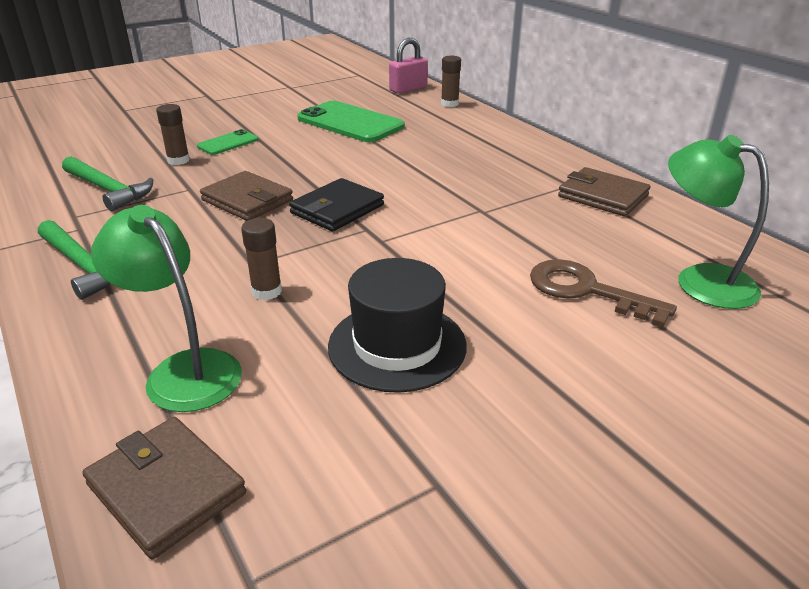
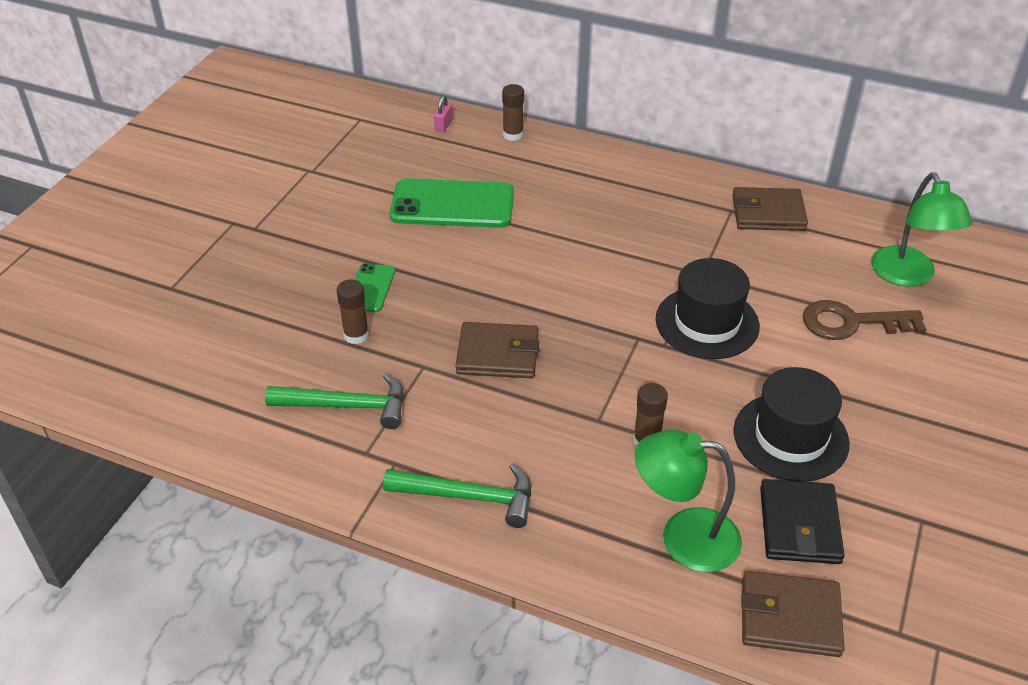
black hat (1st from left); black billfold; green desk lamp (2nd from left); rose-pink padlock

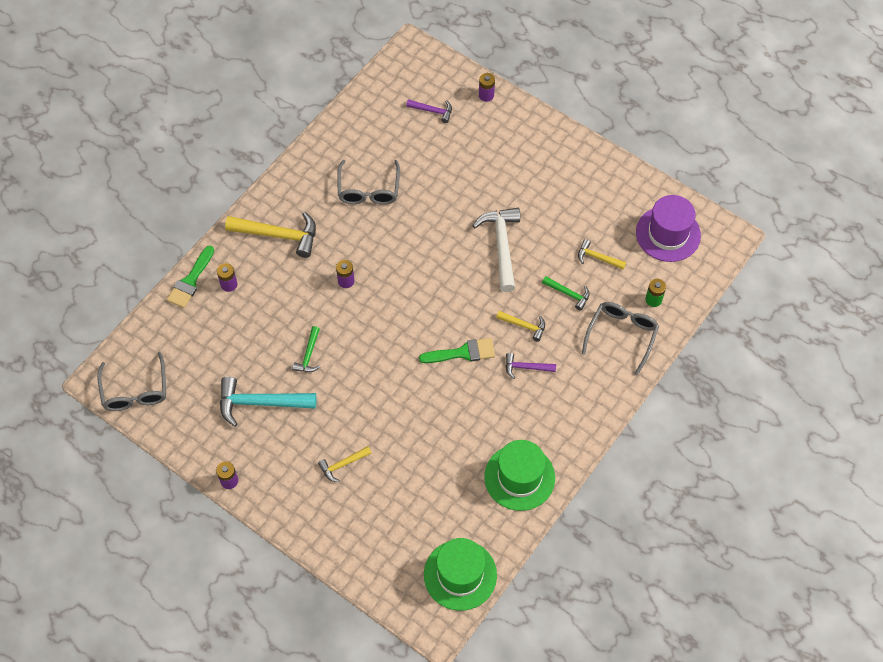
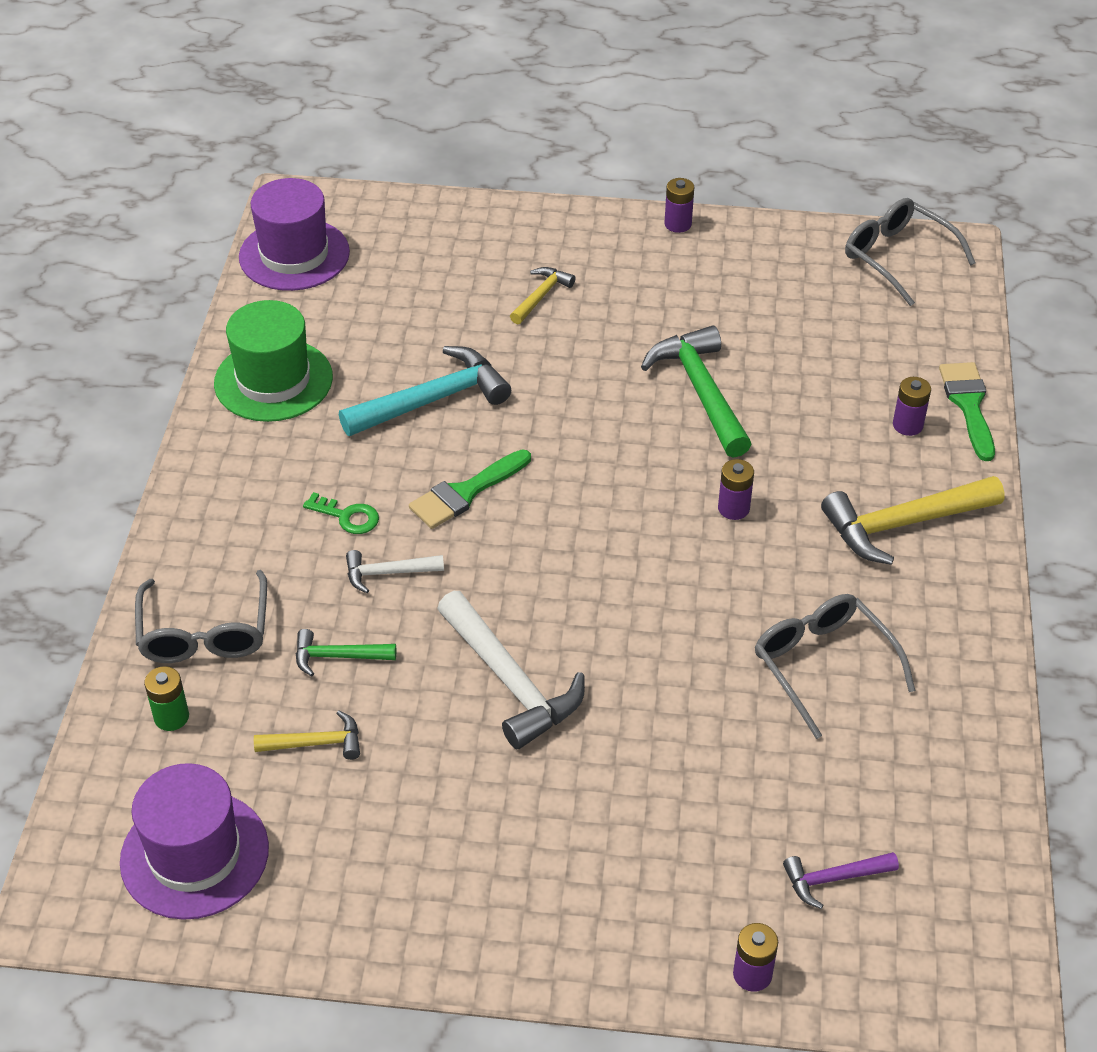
turquoise hammer; green key; royal purple hat (2nd from left); white hammer (1st from left); green hammer (2nd from left)

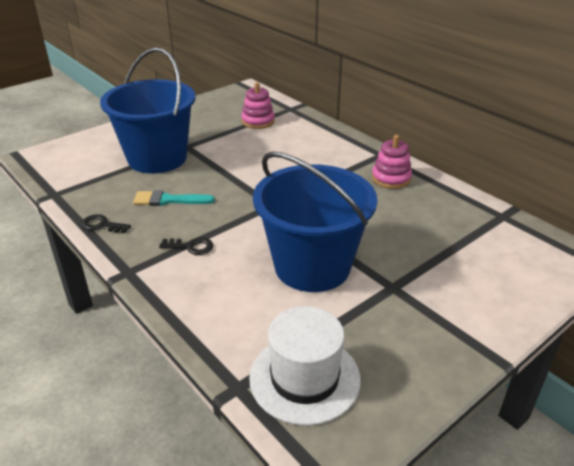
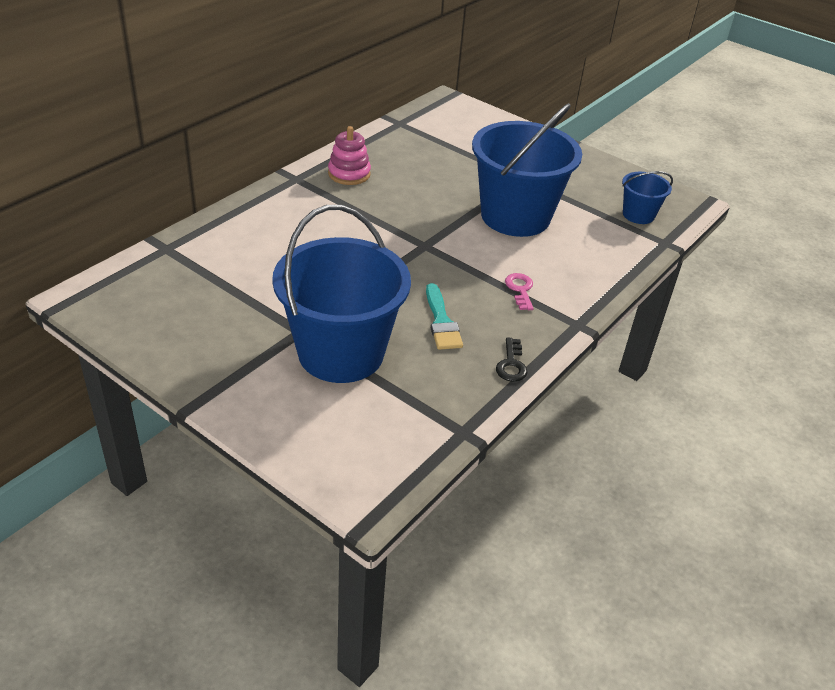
rose-pink stacking toy (1st from left in the first image); cobalt pail (3rd from left); rose-pink key

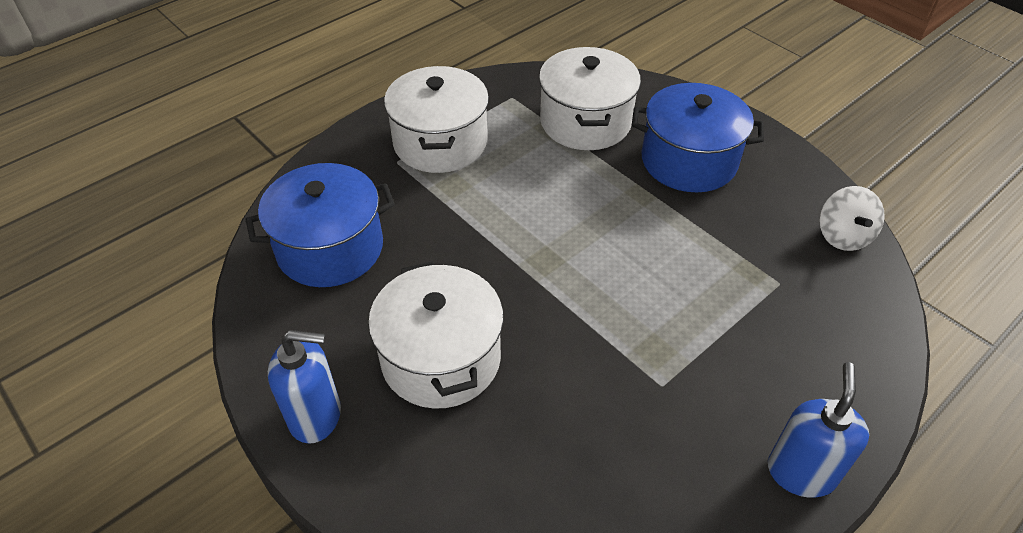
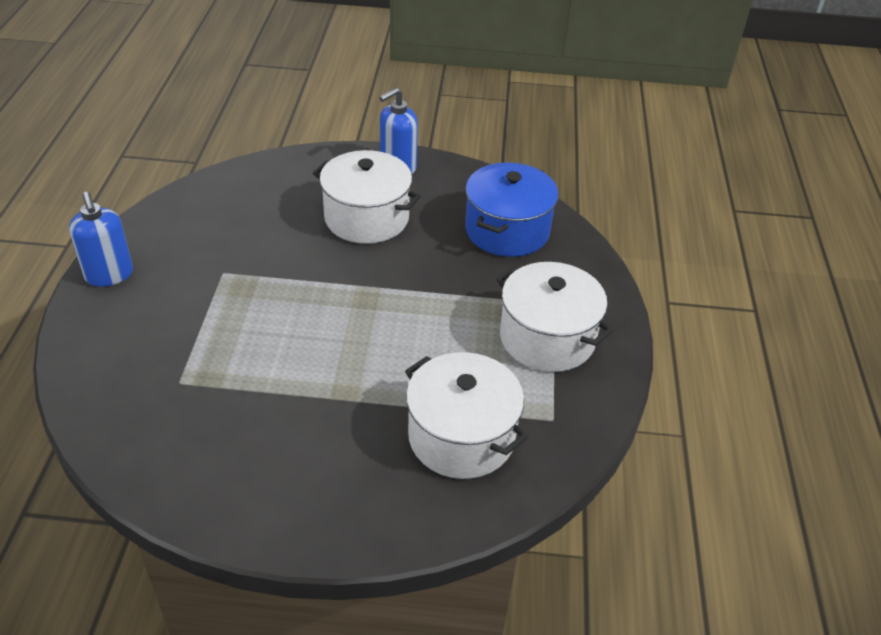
cobalt pot (2nd from left in the first image); white spinning top

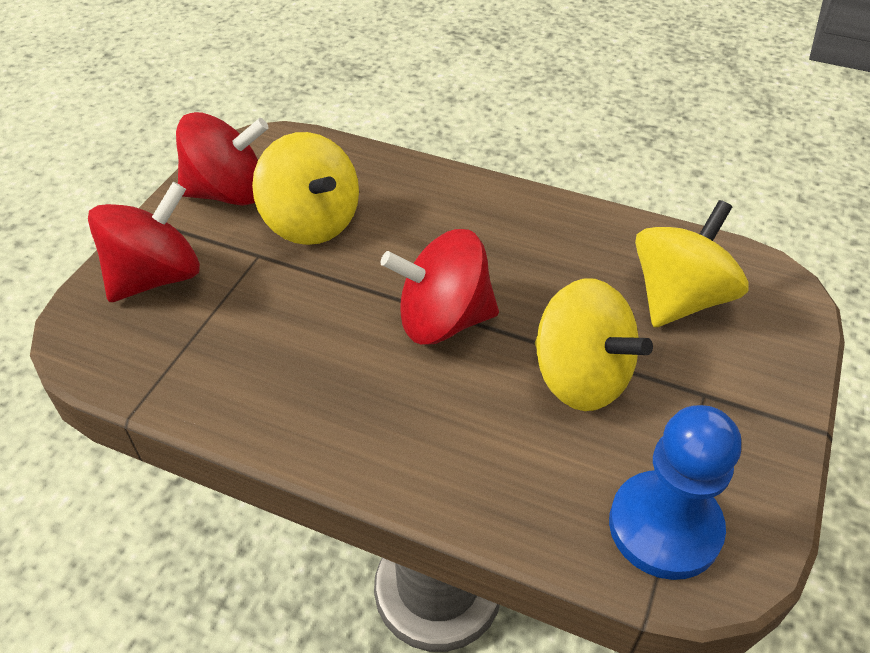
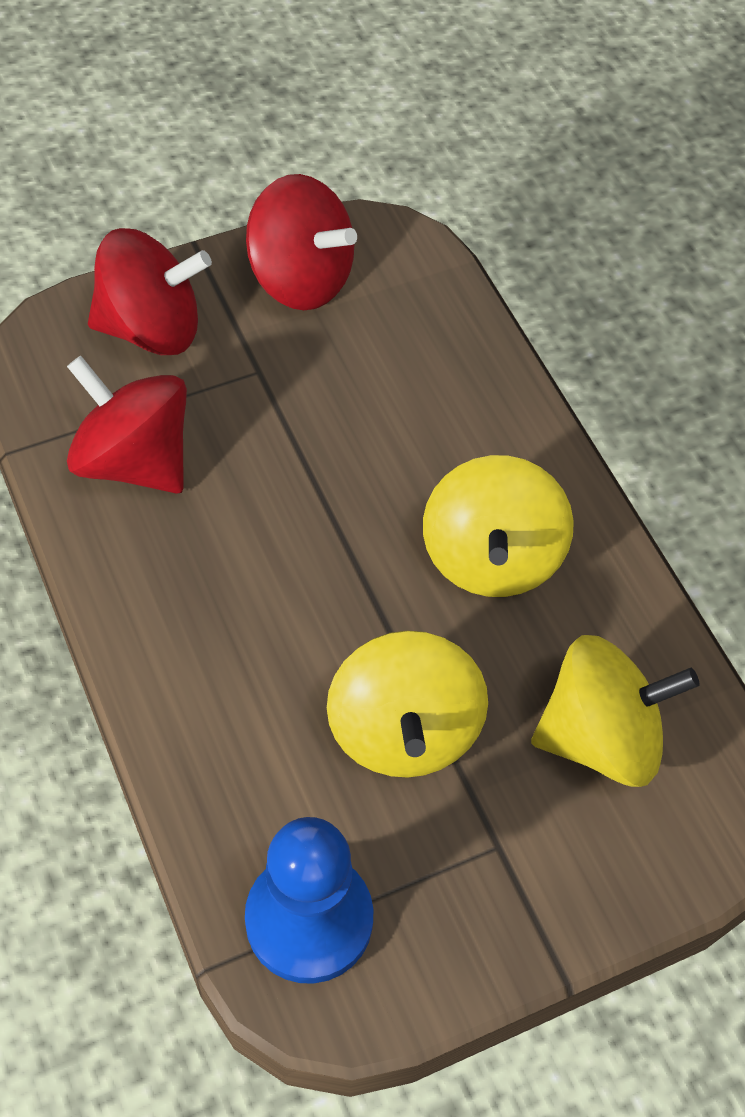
bright yellow spinning top (2nd from left); crimson spinning top (1st from left)

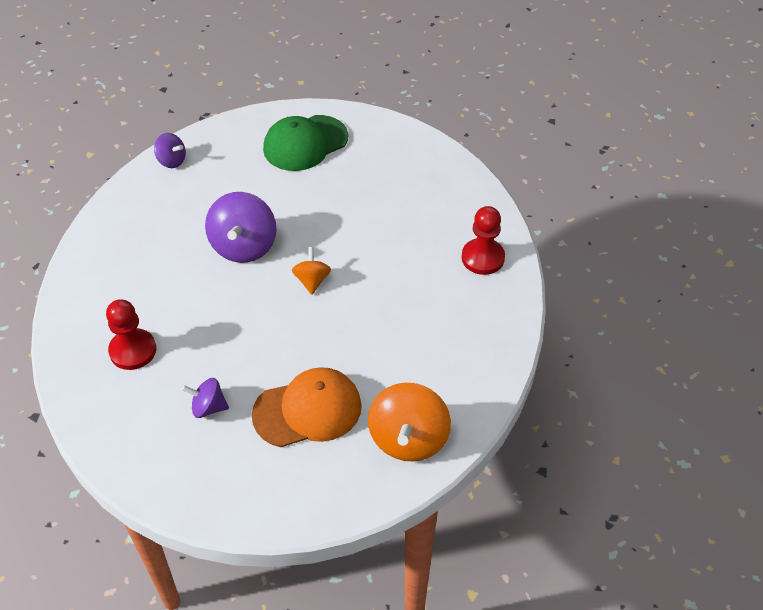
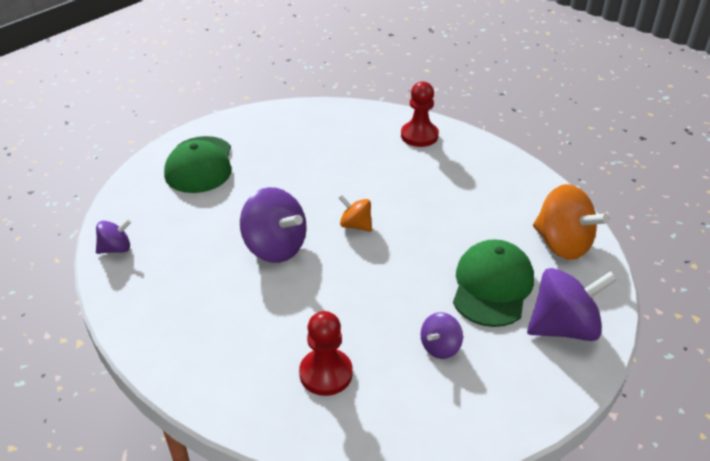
royal purple spinning top (4th from left); green peaked cap (2nd from left)

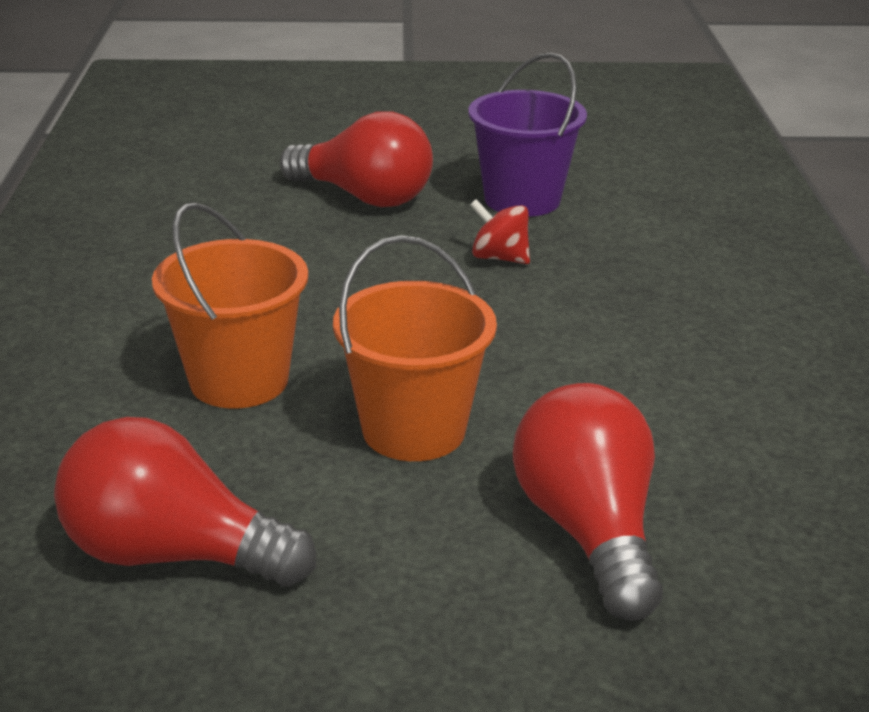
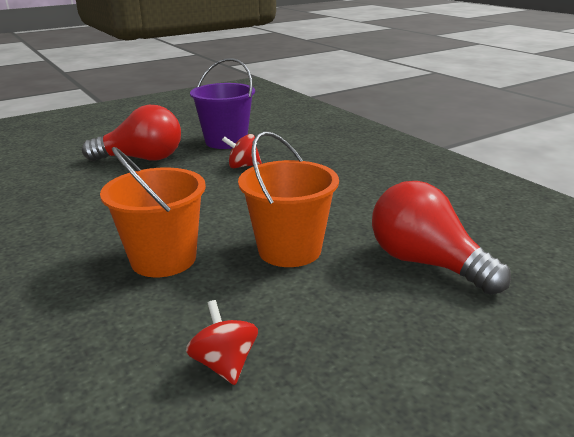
crimson spinning top (1st from left)

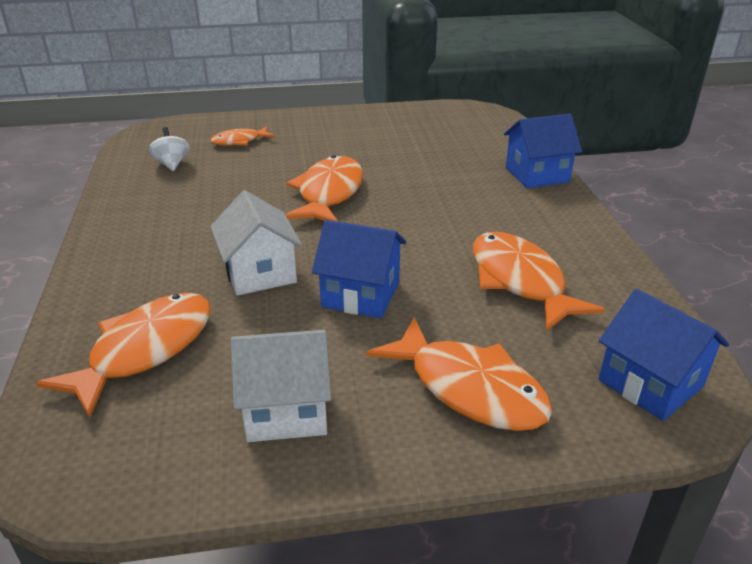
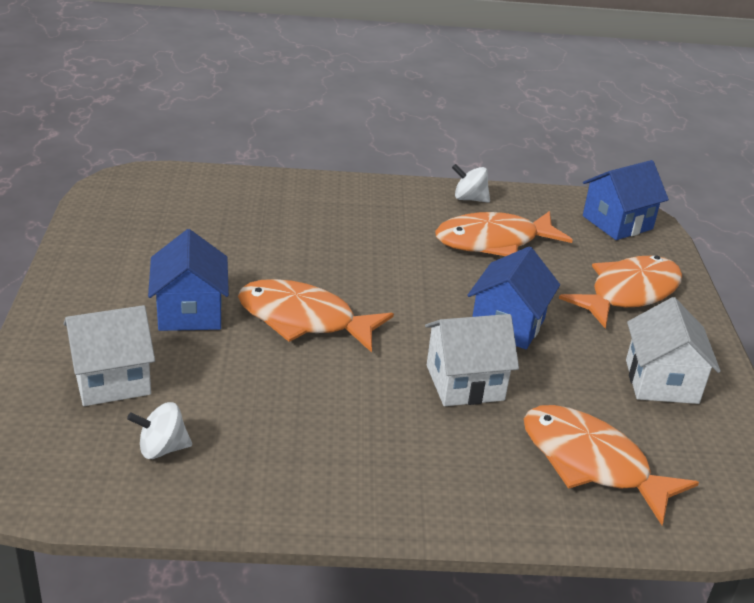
white spinning top (2nd from left); cobalt cottage (1st from left); white cottage (1st from left)

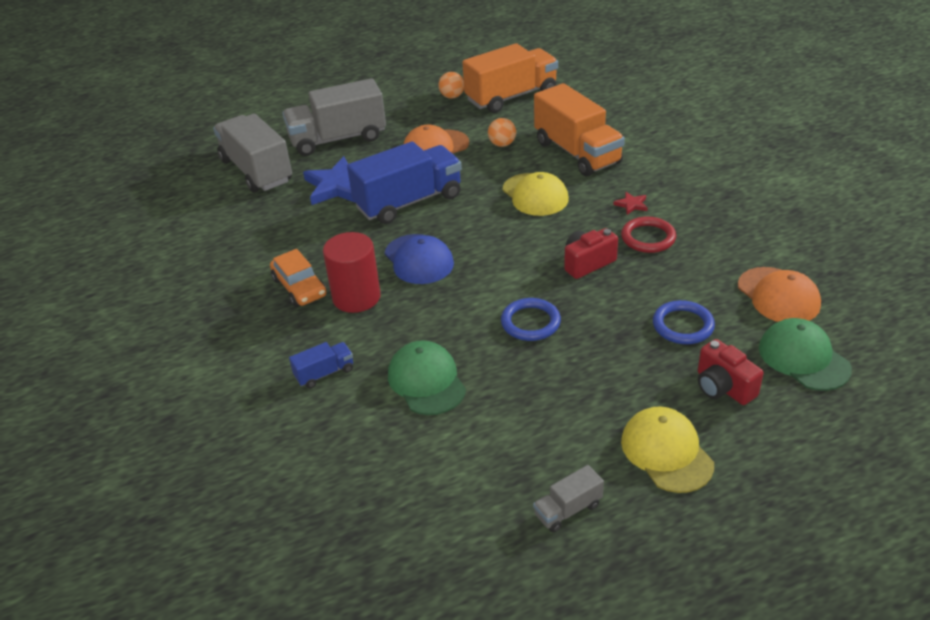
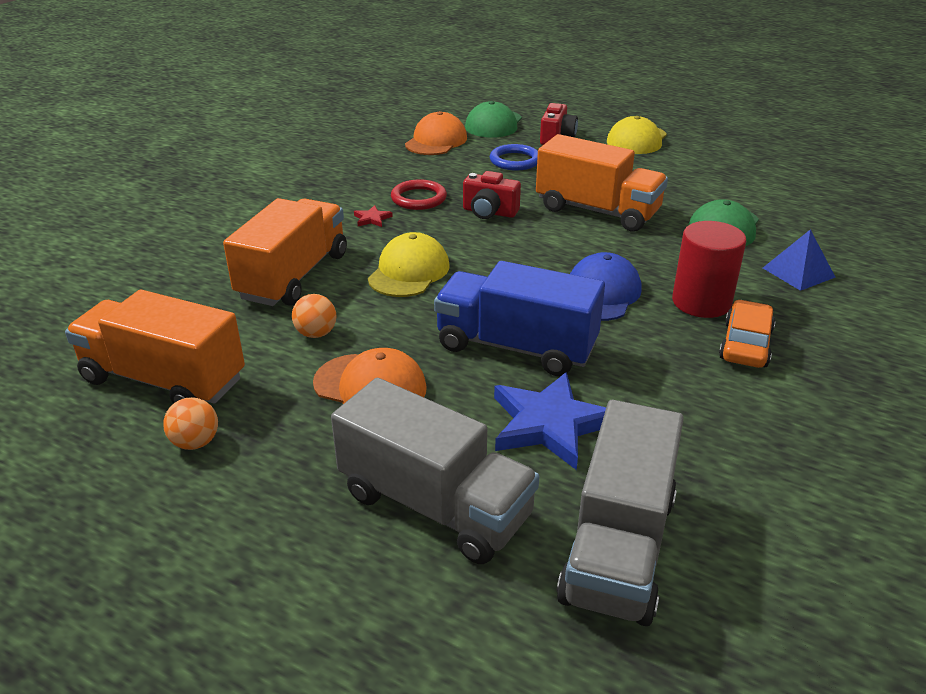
ash-grey lorry (3rd from left in the first image); cobalt solid pyramid; orange lorry (3rd from left)

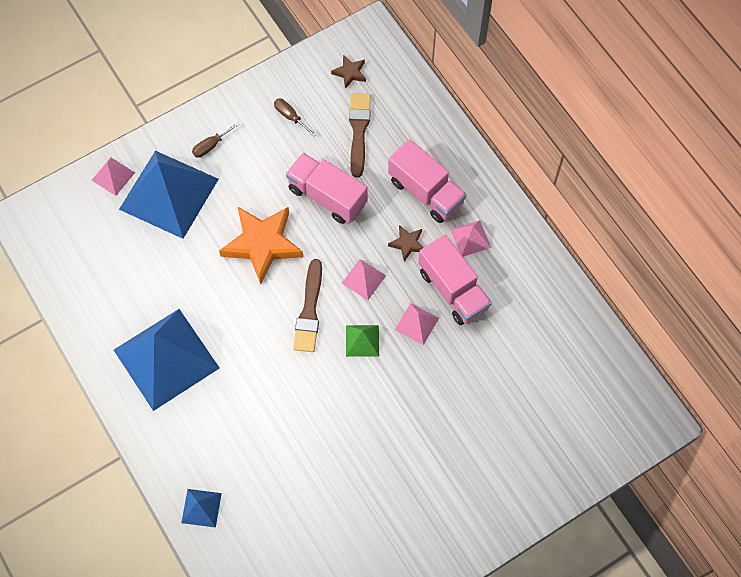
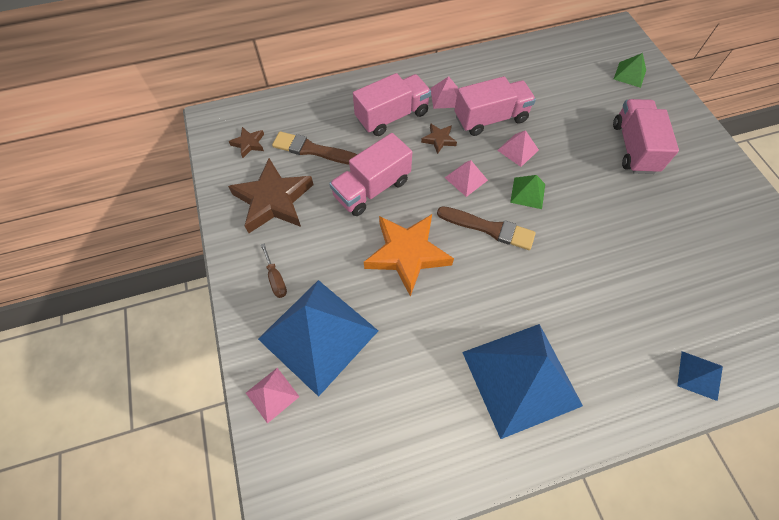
rose-pink lorry (4th from left); green solid pyramid (2nd from left); russet five-pointed star (2nd from left)

